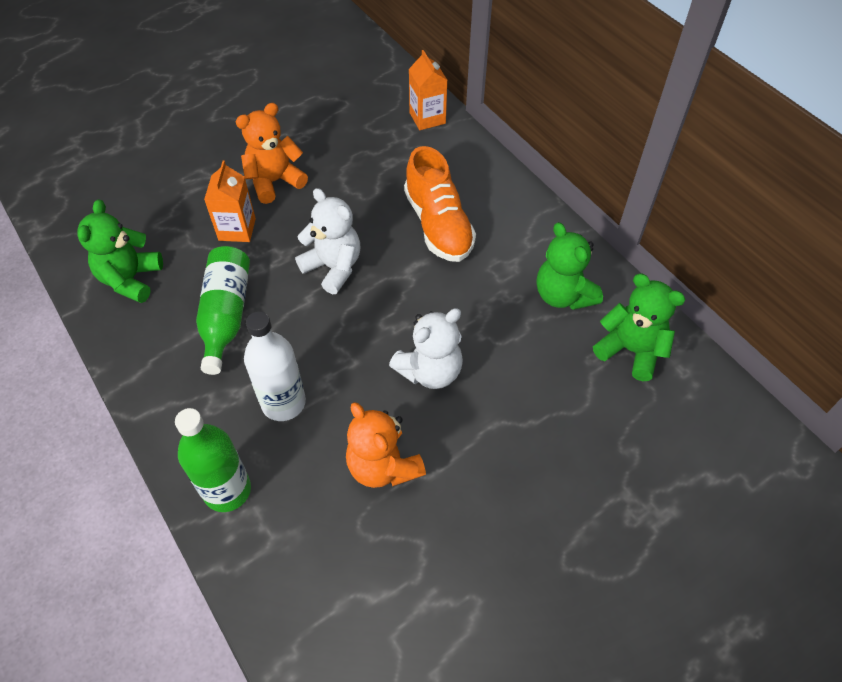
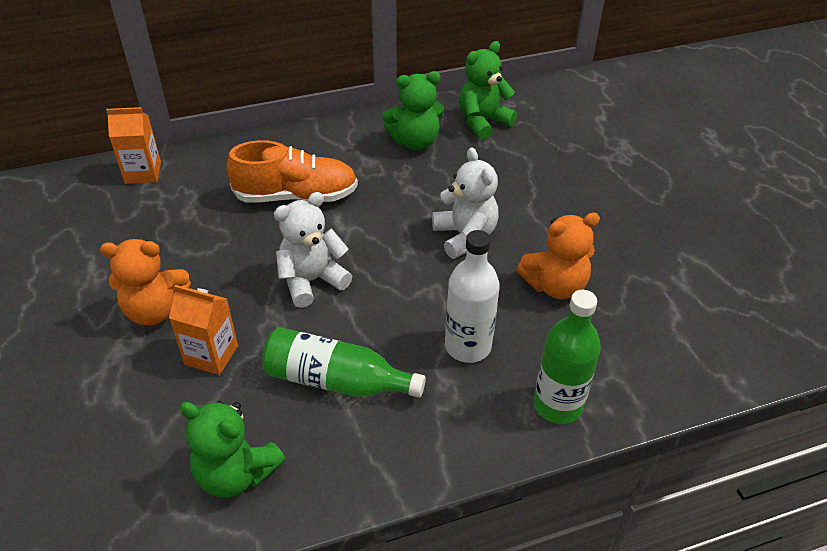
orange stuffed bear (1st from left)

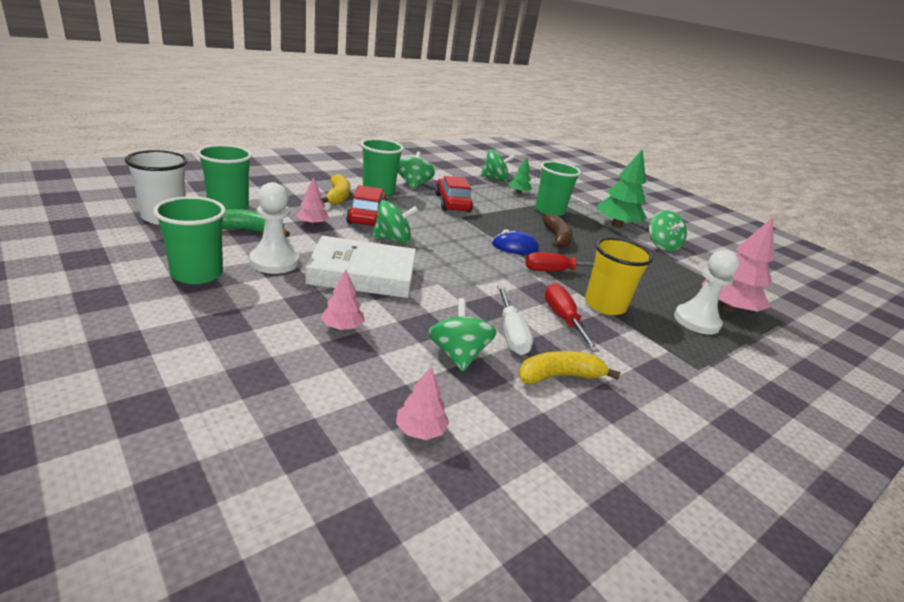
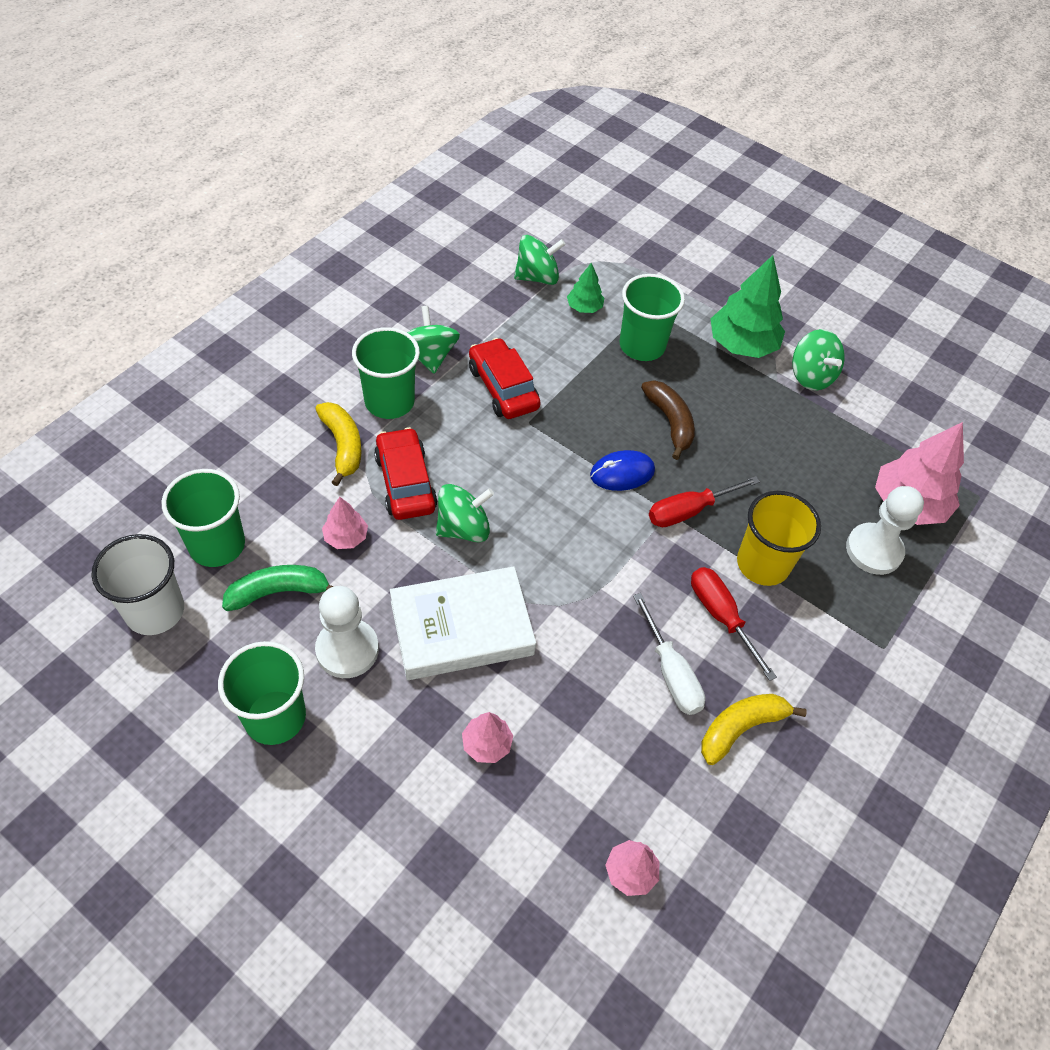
green spinning top (3rd from left in the first image)

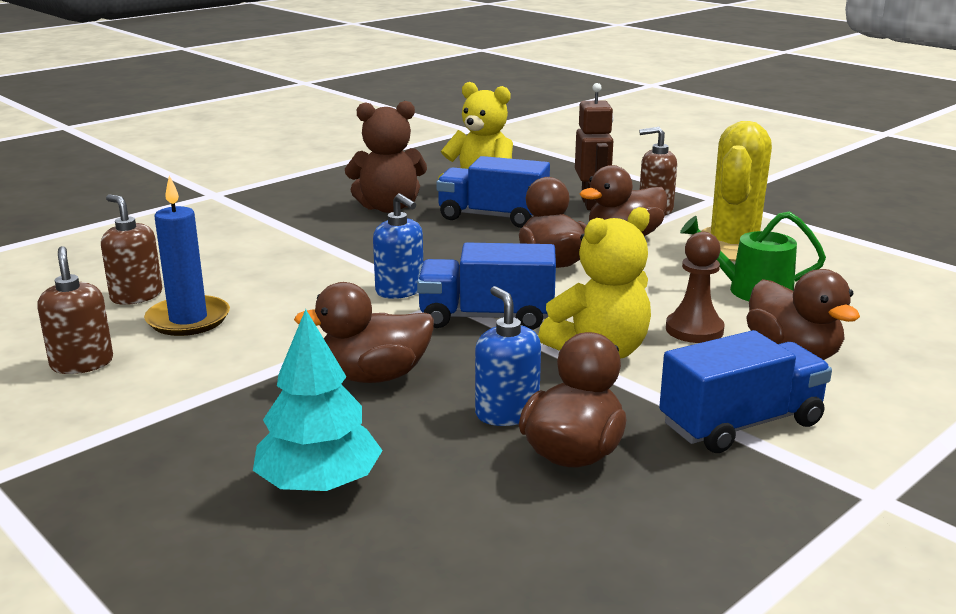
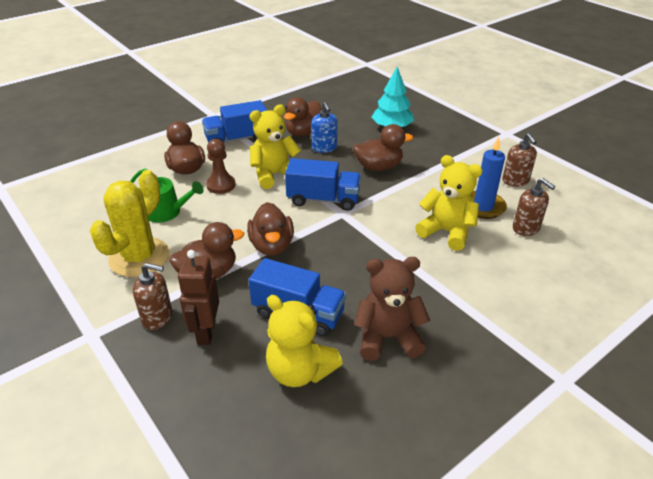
cobalt soap dispenser (1st from left in the first image); bright yellow stuffed bear (3rd from left)

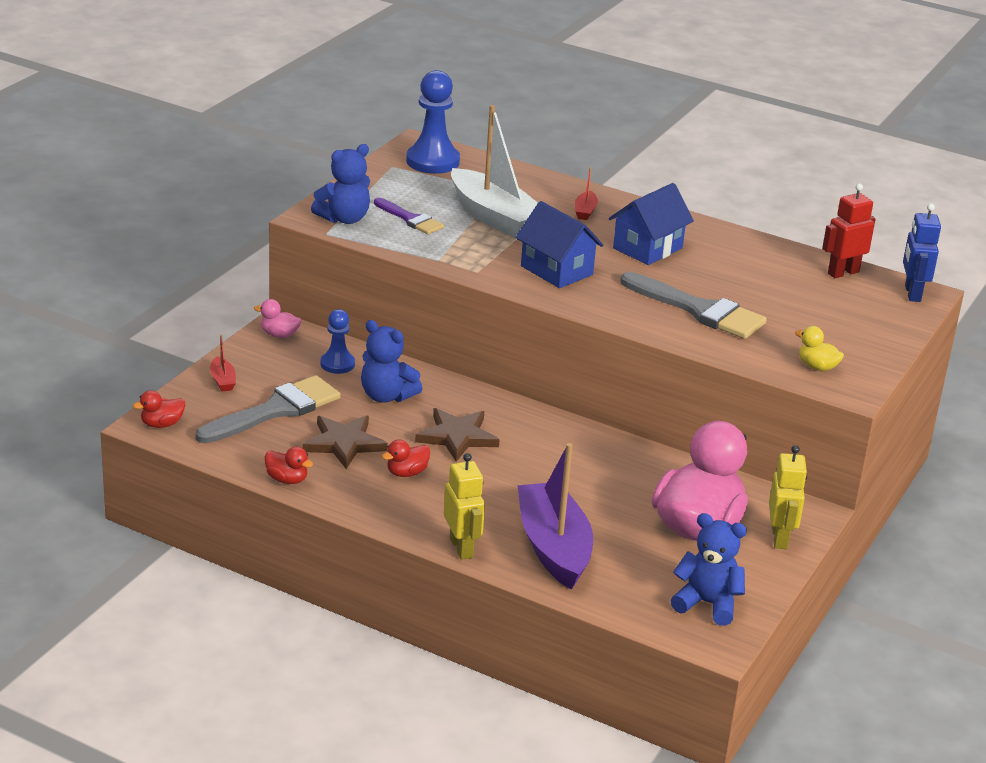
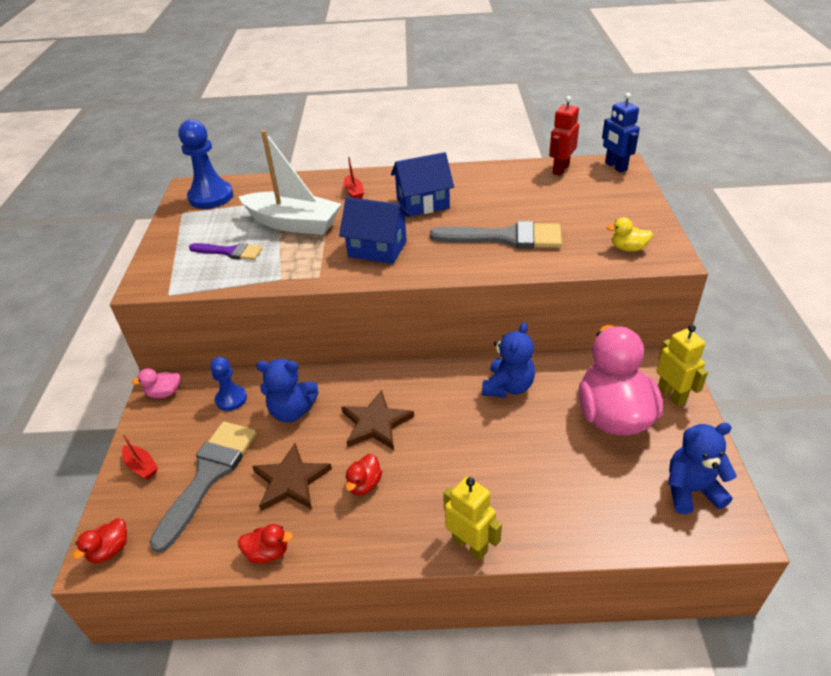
royal purple toy boat; cobalt stuffed bear (2nd from left); cobalt cottage (2nd from left)

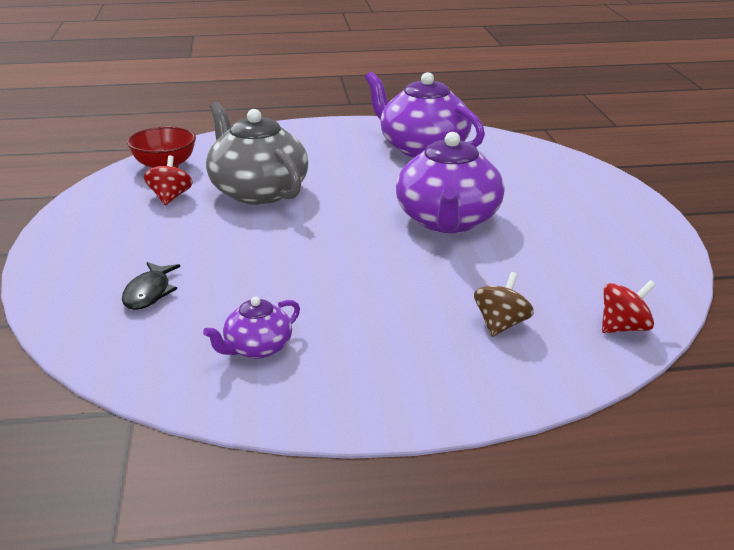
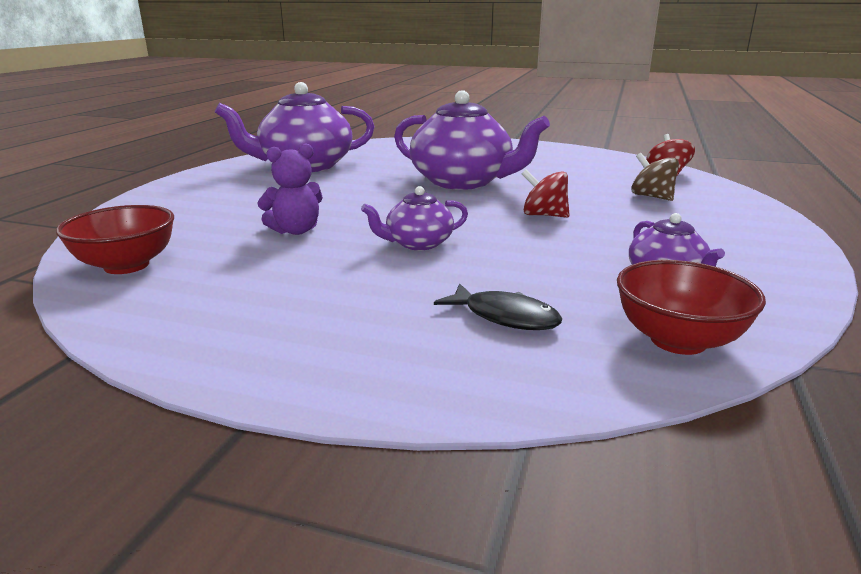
royal purple china teapot (2nd from left); crimson serving bowl (2nd from left); crimson spinning top (1st from left); royal purple stuffed bear

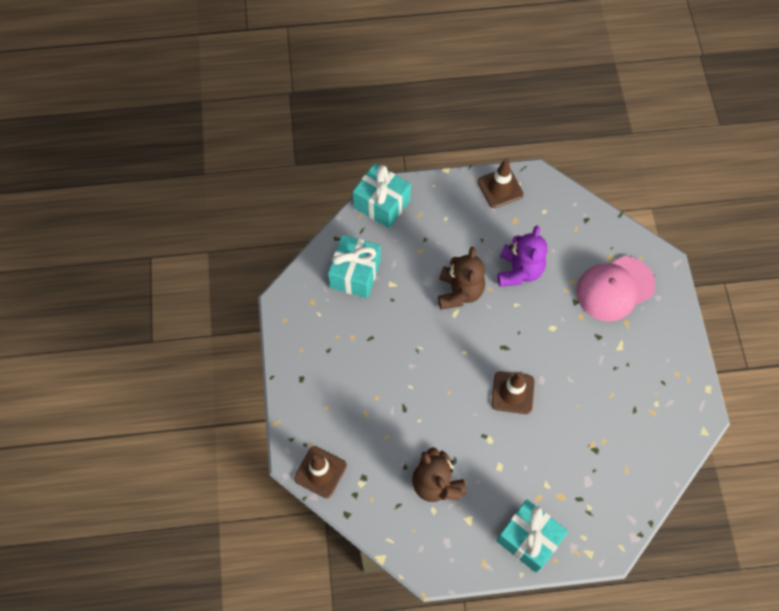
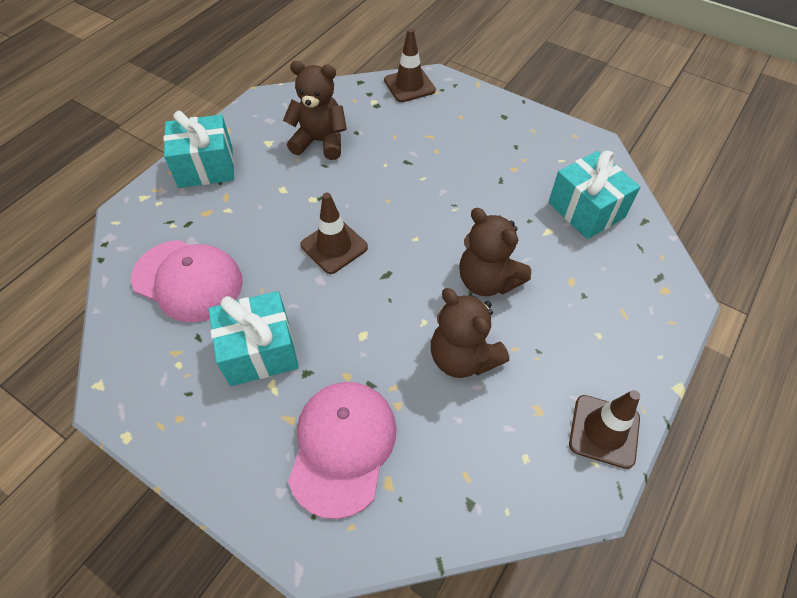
rose-pink peaked cap (1st from left); turquoise gift (2nd from left); russet stuffed bear (2nd from left)

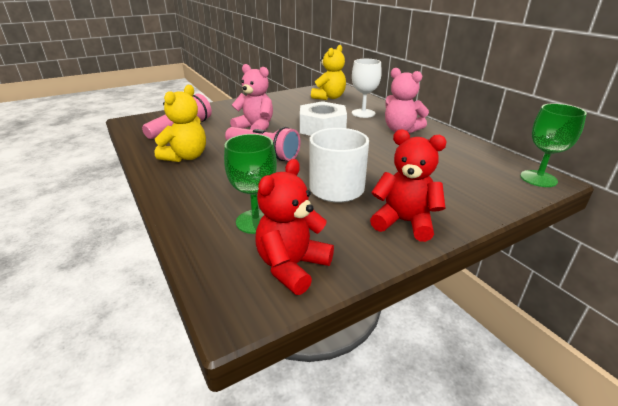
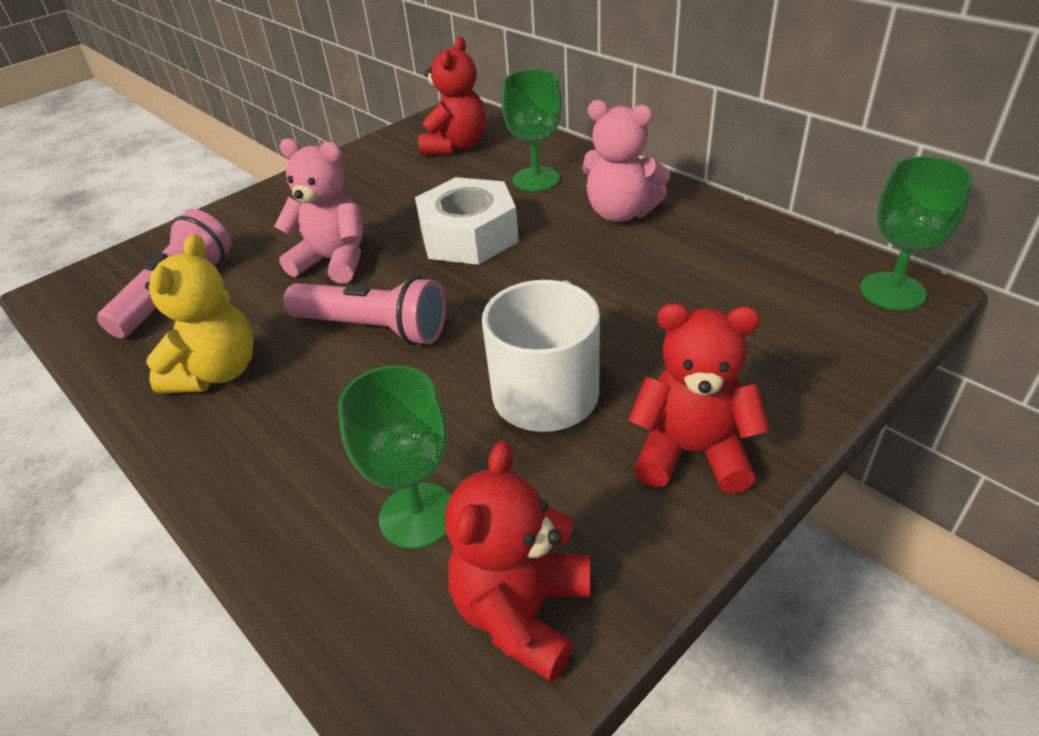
crimson stuffed bear (1st from left); green chalice (2nd from left)

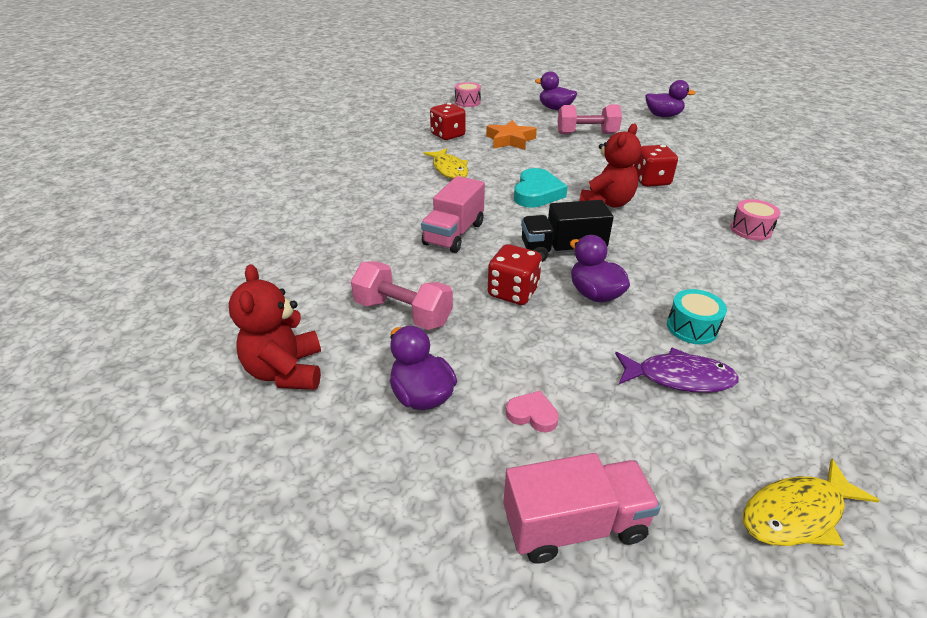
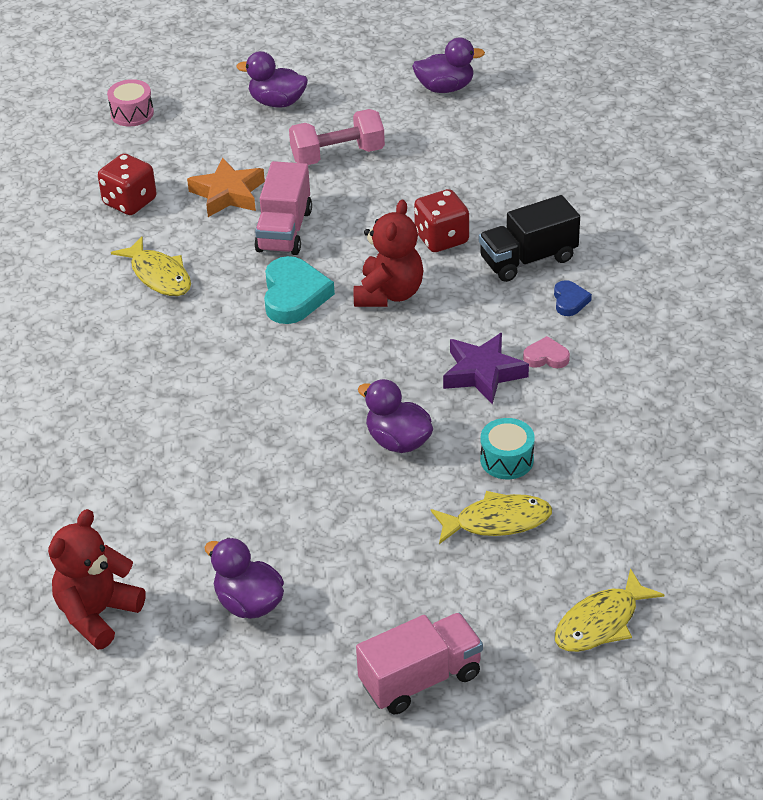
rose-pink hand weight (1st from left in the first image); crimson dice (2nd from left in the first image); royal purple five-pointed star; rose-pink lorry (1st from left); rose-pink love heart; black lorry; cobalt love heart; bright yellow toy fish (2nd from left); crimson stuffed bear (1st from left)

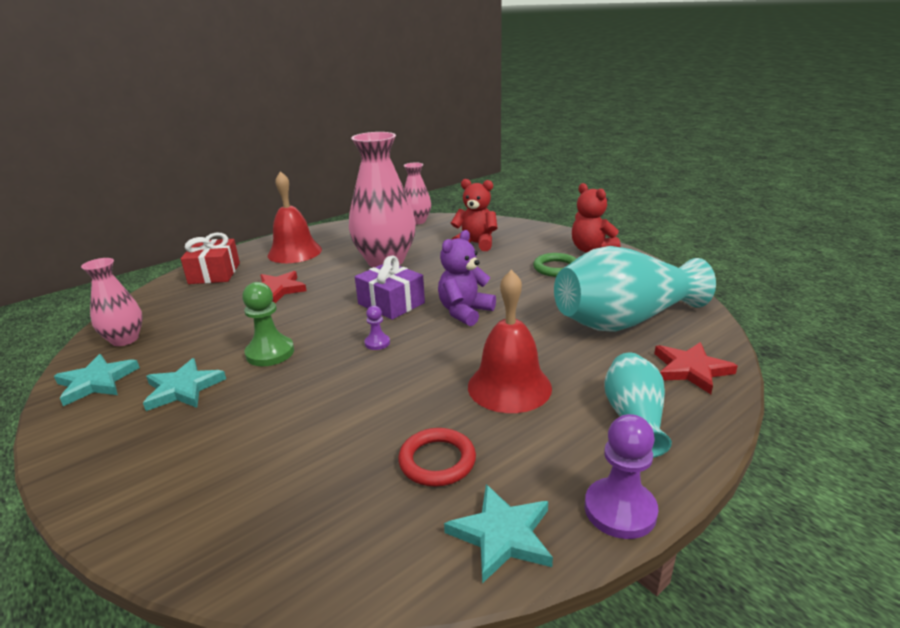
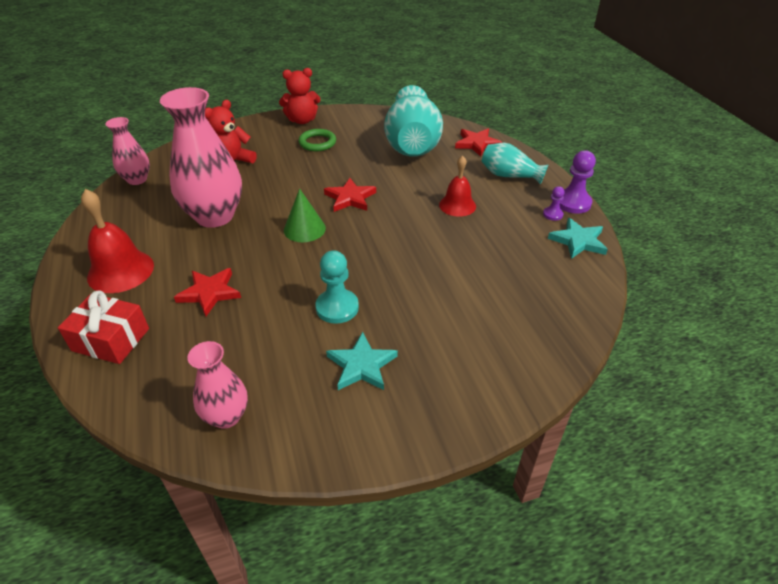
turquoise five-pointed star (1st from left in the first image); crimson hoop; royal purple chess pawn (1st from left); green cone; crimson five-pointed star (2nd from left); turquoise chess pawn; crimson school bell (2nd from left)

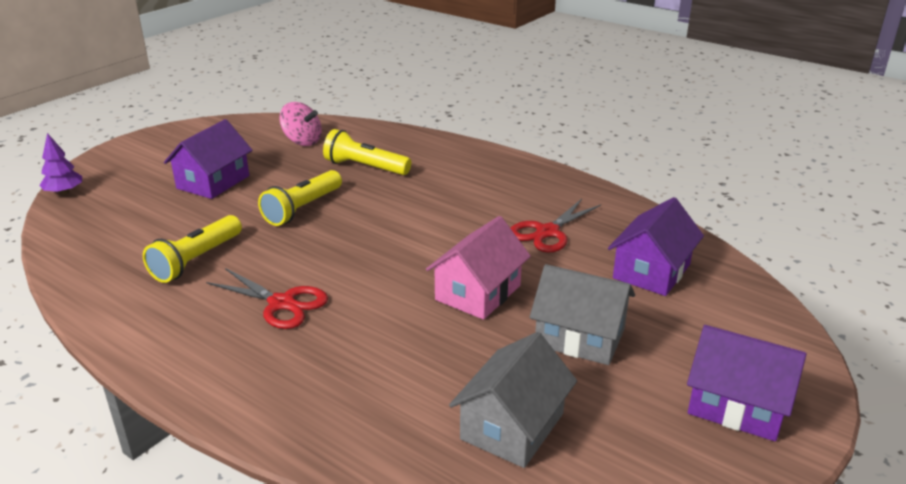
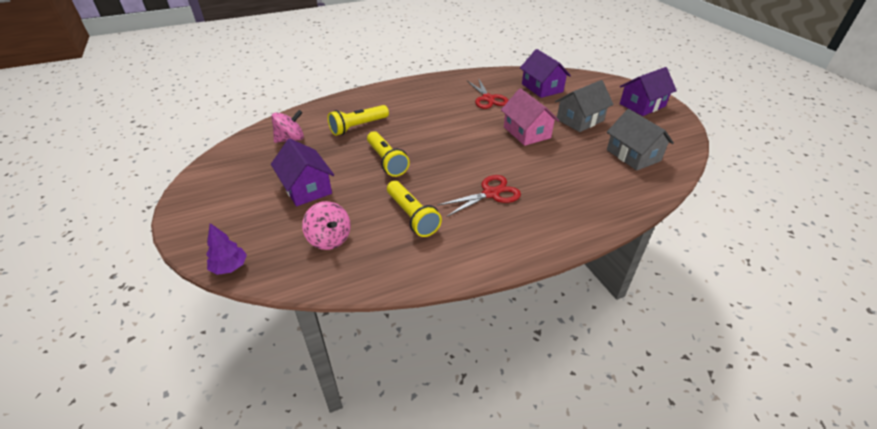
rose-pink spinning top (2nd from left)

